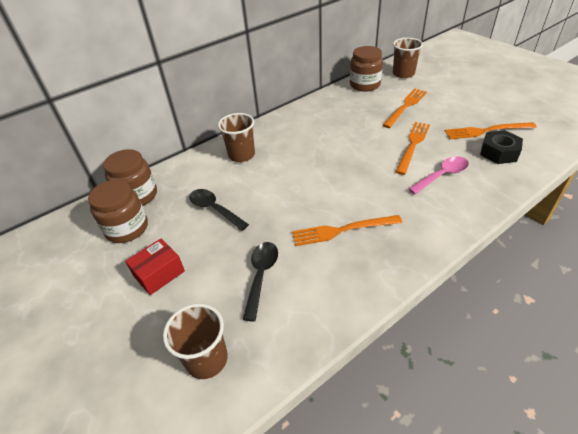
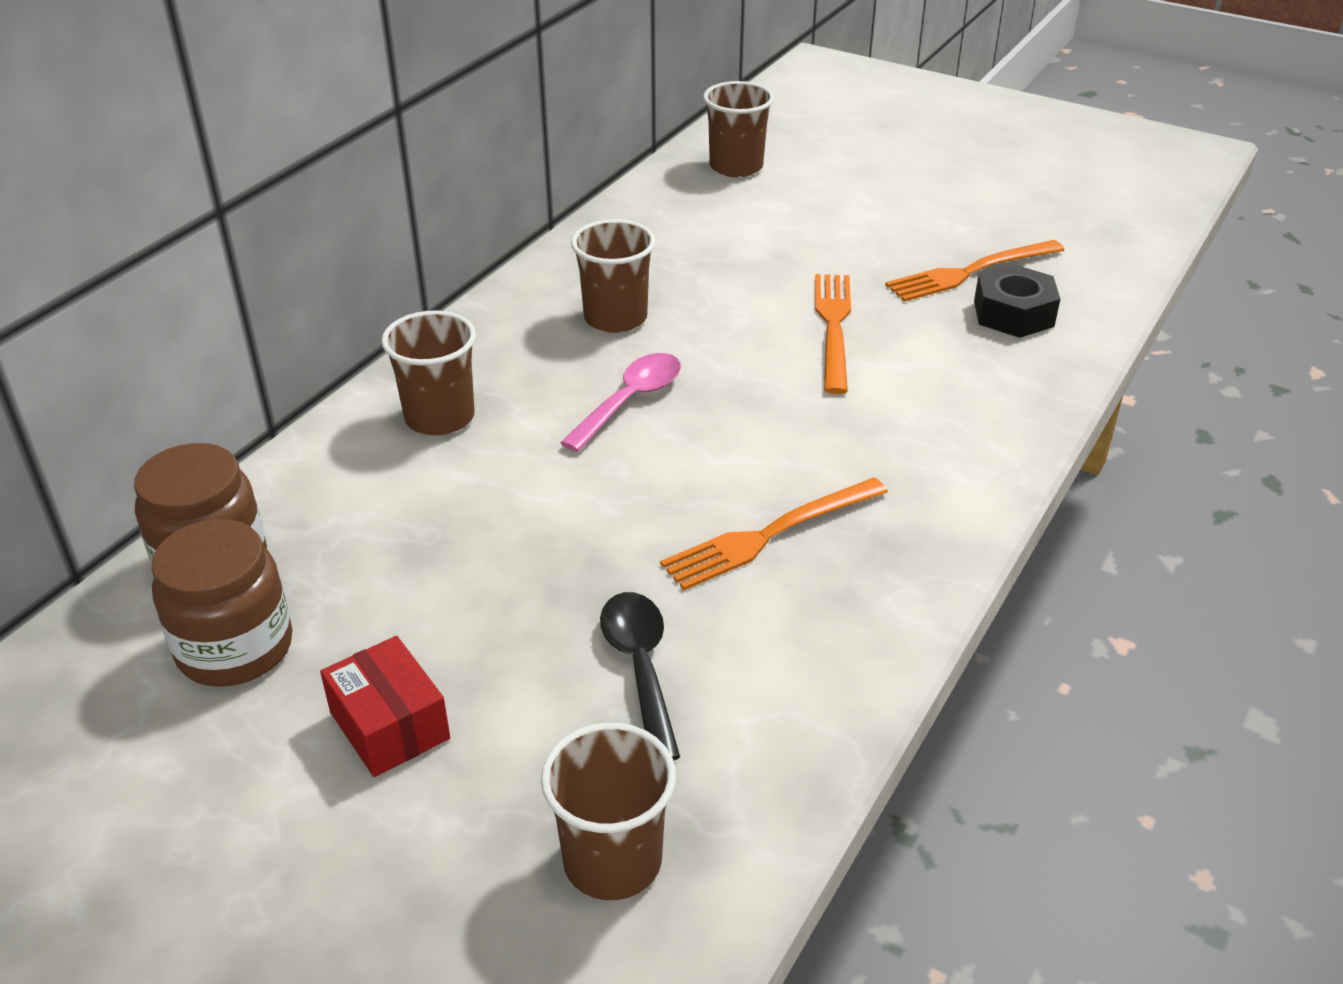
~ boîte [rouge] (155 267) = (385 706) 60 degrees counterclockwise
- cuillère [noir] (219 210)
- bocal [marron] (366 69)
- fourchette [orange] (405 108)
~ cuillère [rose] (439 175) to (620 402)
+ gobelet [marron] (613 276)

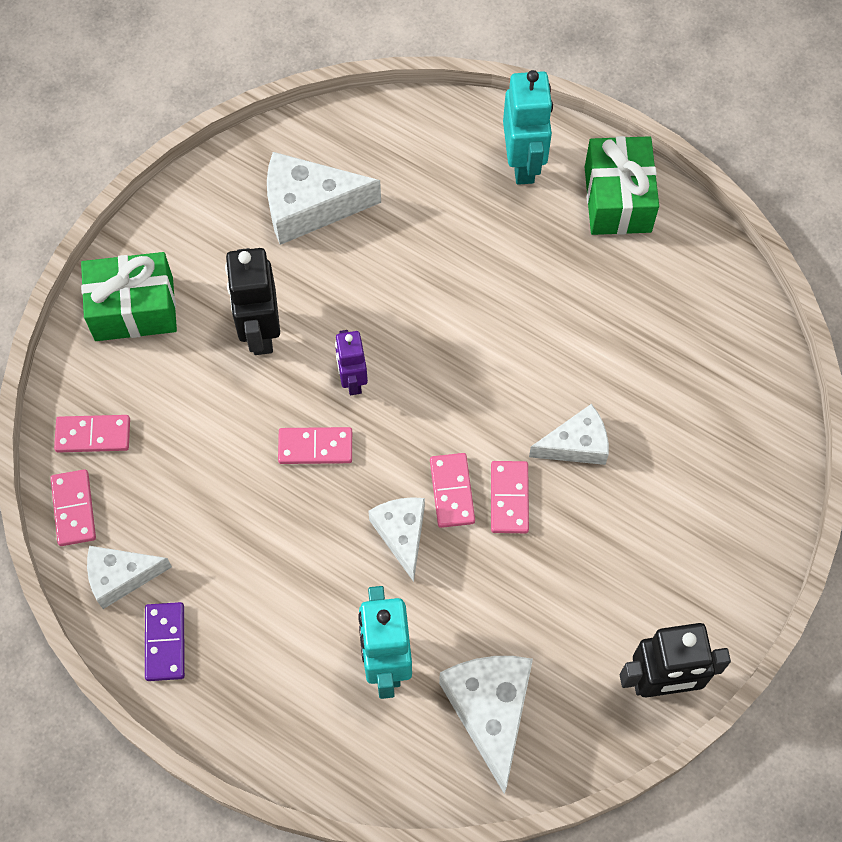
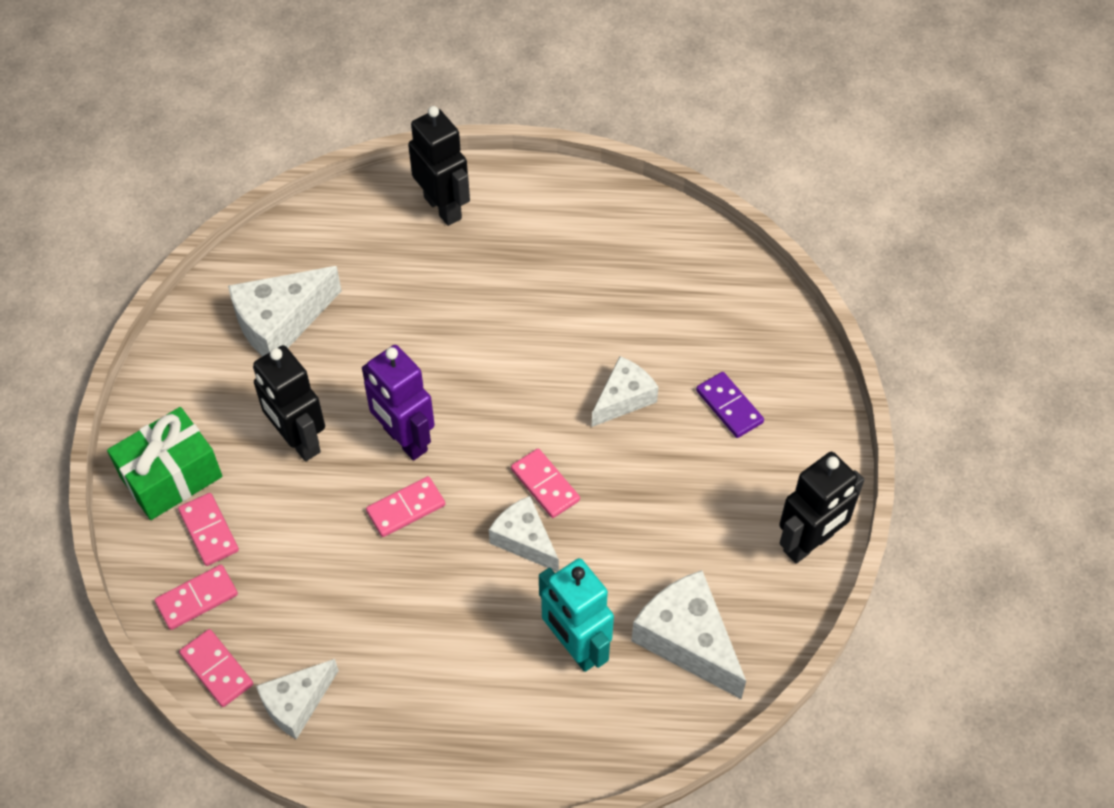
~ domino [violet] (165 641) to (730 405)
~ robot [violet] (351 362) = (398 402) x1.60
~ domino [rose] (510 497) to (208 529)
~ robot [turquoise] (528 127) to robot [noir] (439 166)
- cadeau [vert] (622 185)

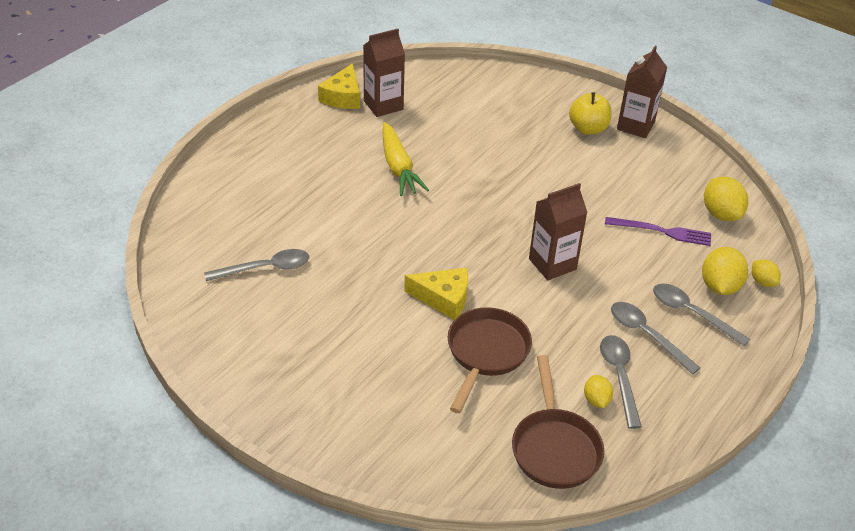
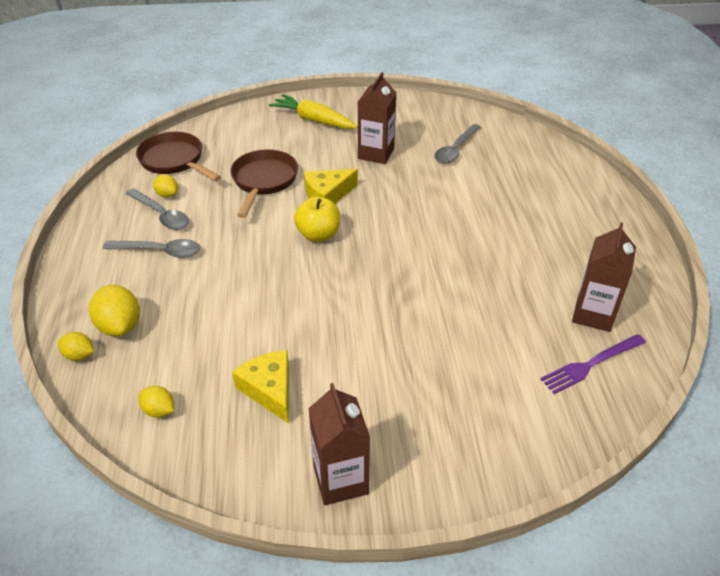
~ fromage [jaune] (339 86) to (260 386)
~ carotte [jaune] (405 159) to (313 111)
~ poêle [marron] (490 360) = (264 183) 150 degrees counterclockwise
~ brique de lait [marron] (558 231) to (377 118)
~ pomme [jaune] (590 113) to (317 219)
~ fourchette [violet] (658 231) to (593 364)
- cuillère [gris] (701 315)
~ citron [jaune] (726 199) = (156 402) x0.58

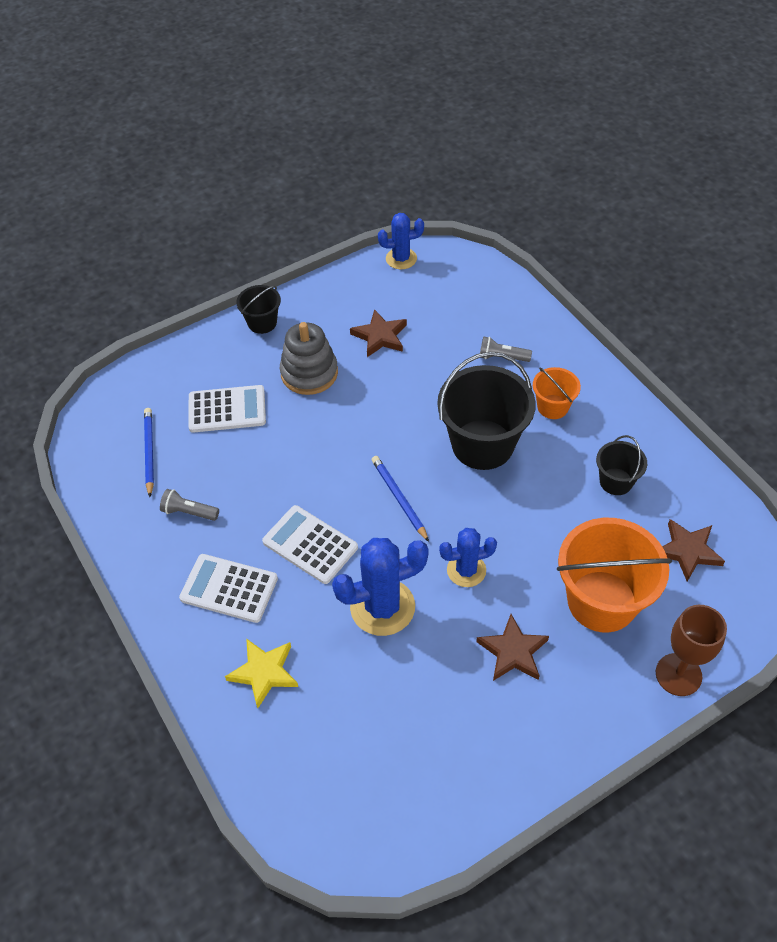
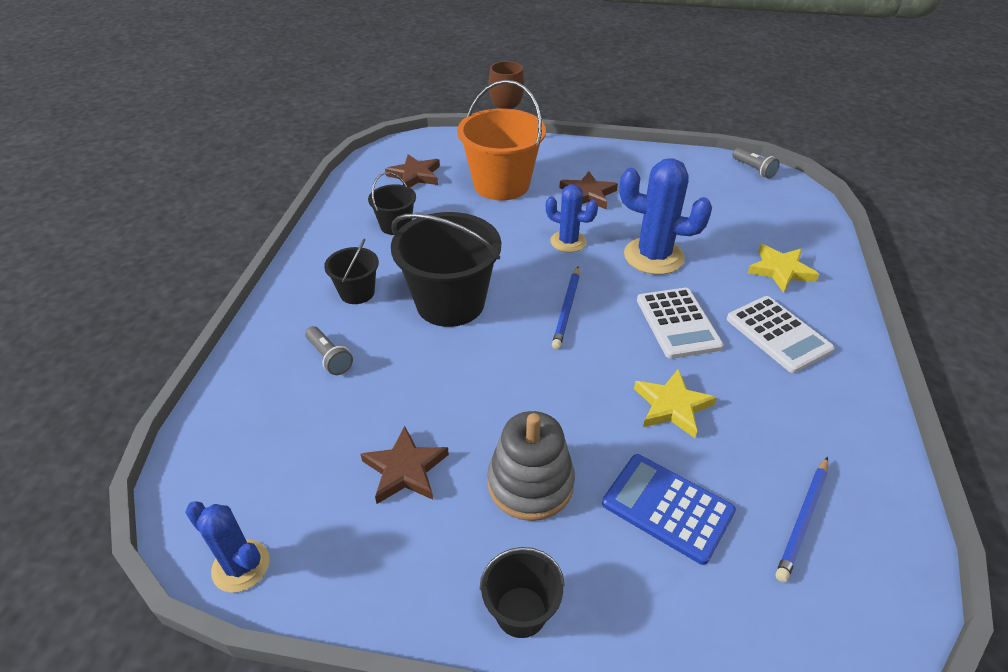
~ lampe de poche [gris] (189 505) to (756 163)
~ calculatrice [blanc] (227 409) to calculatrice [bleu] (669 509)
~ seau [orange] (557 393) to seau [noir] (351 271)
+ étoile [jaune] (675 403)

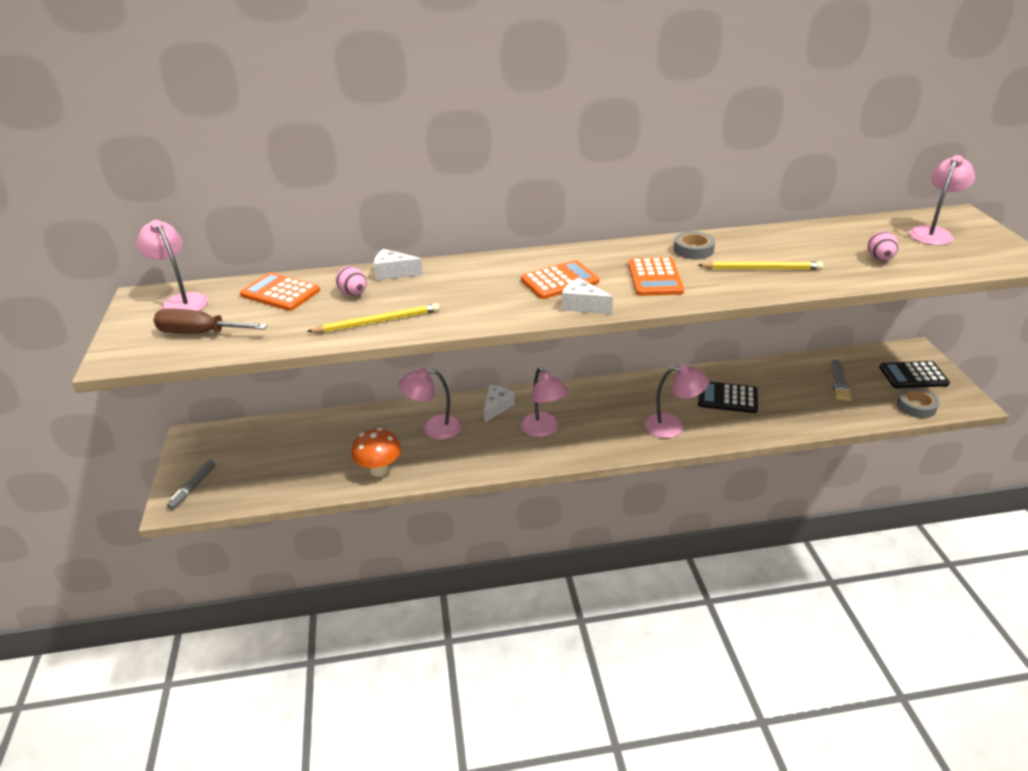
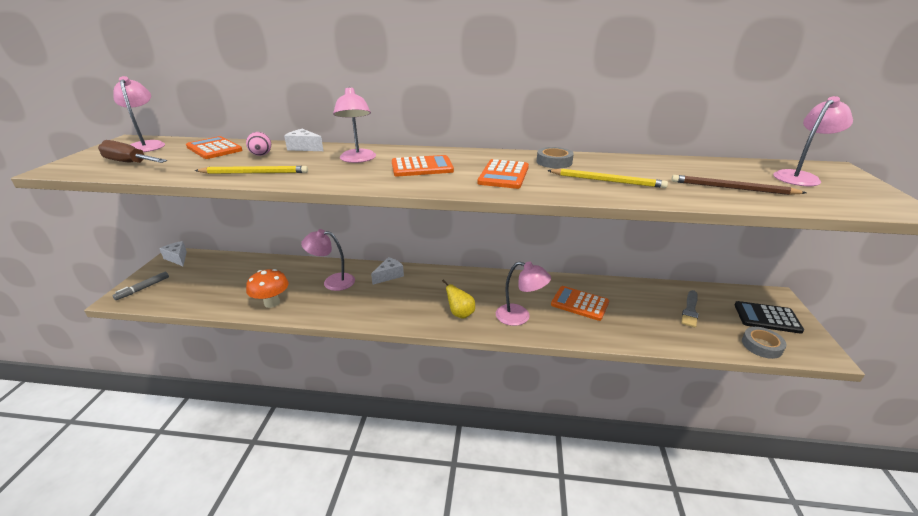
~ lampe [rose] (545 402) to (354 125)
~ fromage [blanc] (587 296) to (173 253)
~ calculatrice [noir] (728 397) to calculatrice [orange] (580 303)
~ œuf [rose] (883 246) to crayon [marron] (738 185)
+ poire [jaune] (458 299)

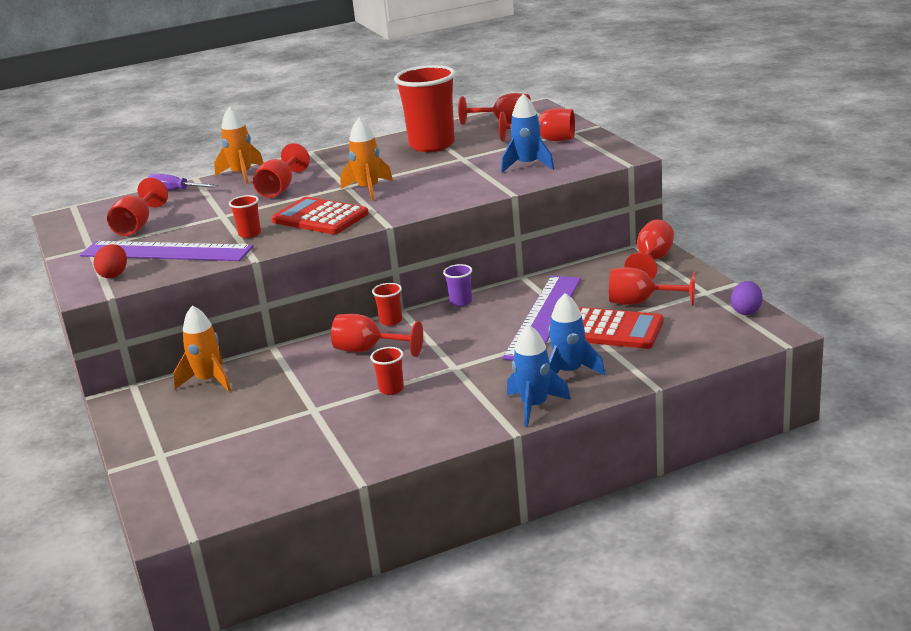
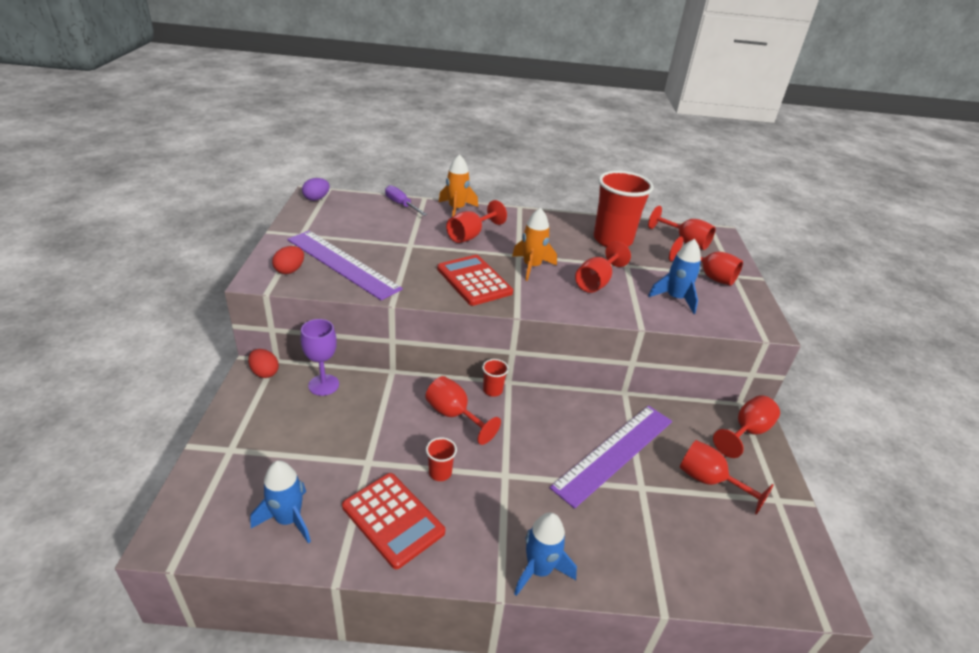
~ verre à pied [rouge] (137 207) to (603 267)
~ fusée [orange] (202 348) to verre à pied [violet] (320 357)
- gobelet [rouge] (245 216)
- gobelet [violet] (457 285)
~ fusée [bleu] (576 334) to (280 502)
~ calculatrice [rouge] (621 328) to (393 521)
~ œuf [violet] (747 298) to (316 189)
+ œuf [rouge] (263 363)

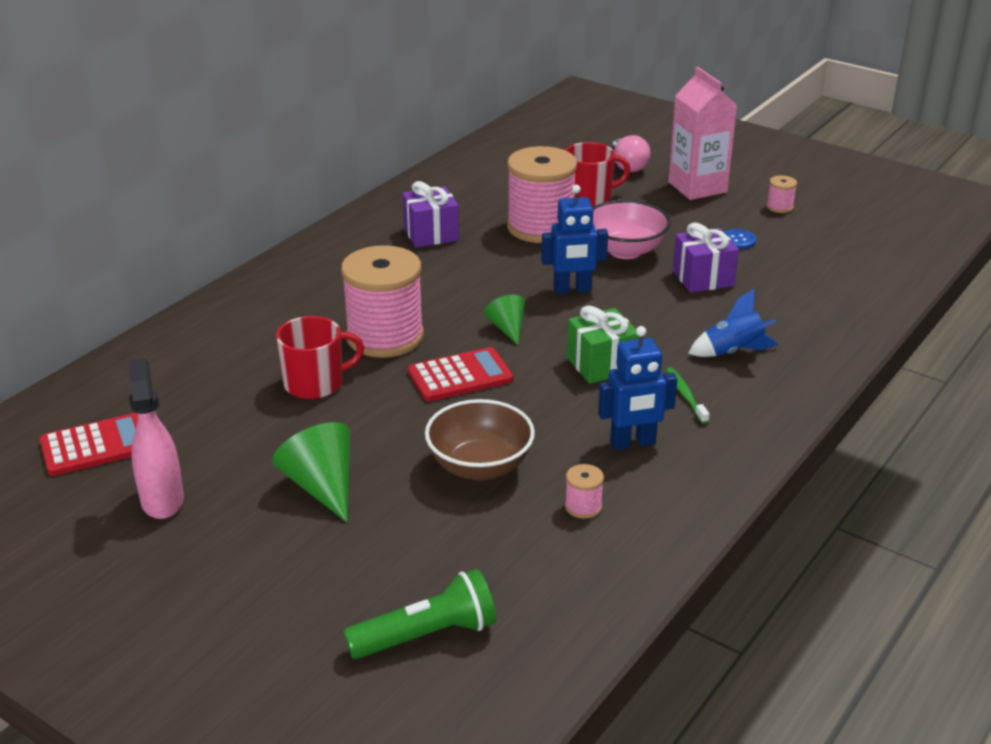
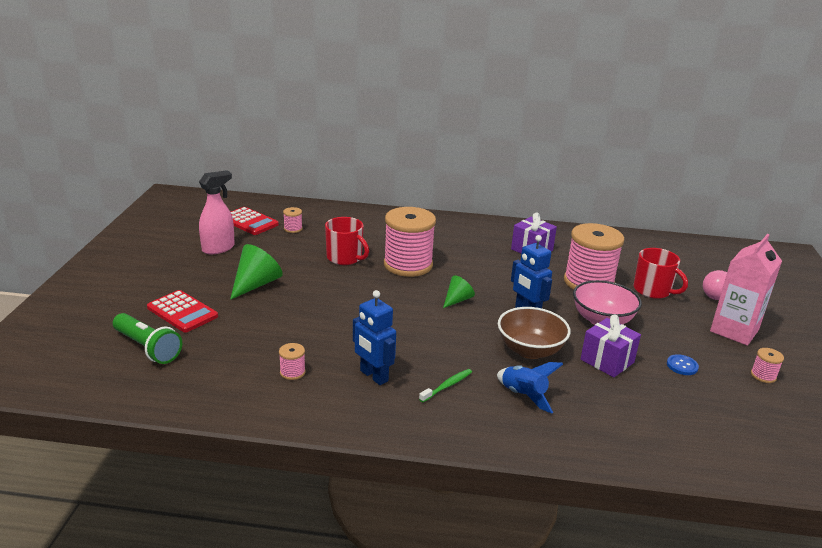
~ calculatrice [rouge] (460 374) to (182 311)
~ bol [marron] (480 440) to (534 333)
- cadeau [vert] (603 345)
+ bobine [rose] (293 220)

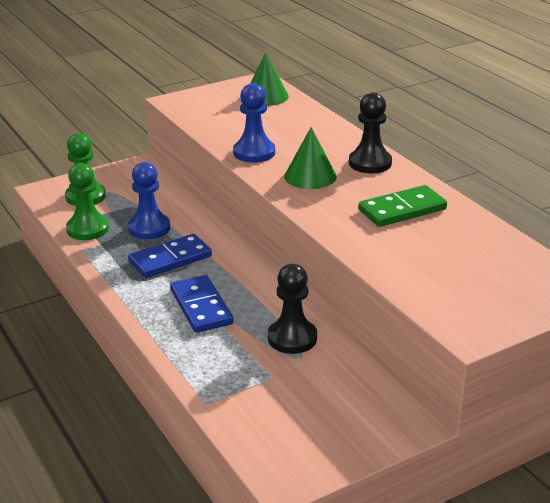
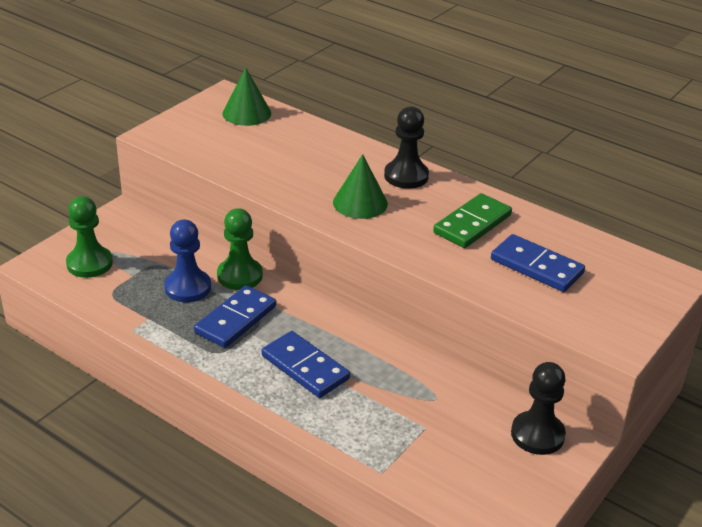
~ pion [vert] (87 201) to (240 249)
- pion [bleu] (254 123)
~ pion [noir] (292 309) to (538 408)
+ domino [bleu] (538 263)

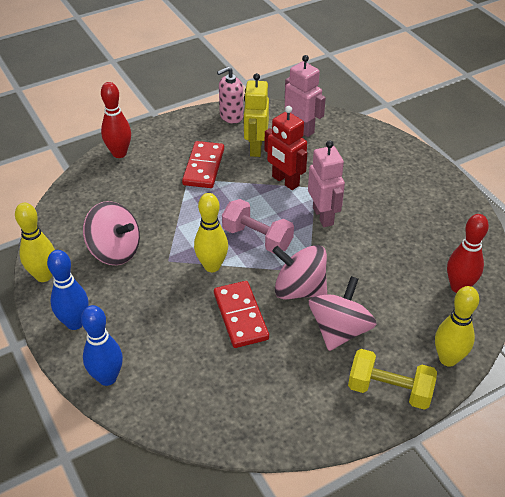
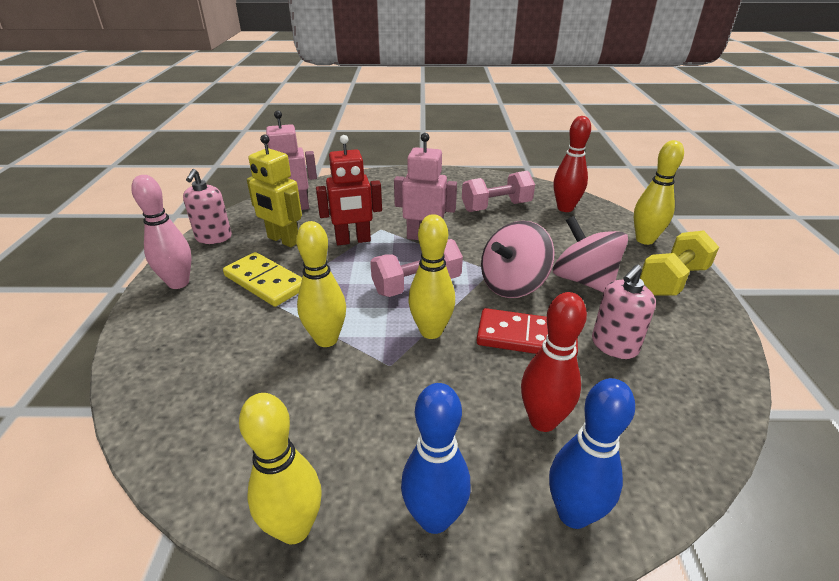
- toupie [rose] (111 233)
~ quille [rouge] (116 120) to (554 362)
~ domino [rouge] (203 164) to domino [jaune] (262 279)
+ quille [rose] (162 232)
+ quille [jaune] (321 284)
+ haltère [rose] (498 191)
+ distributeur de savon [rose] (624 311)

